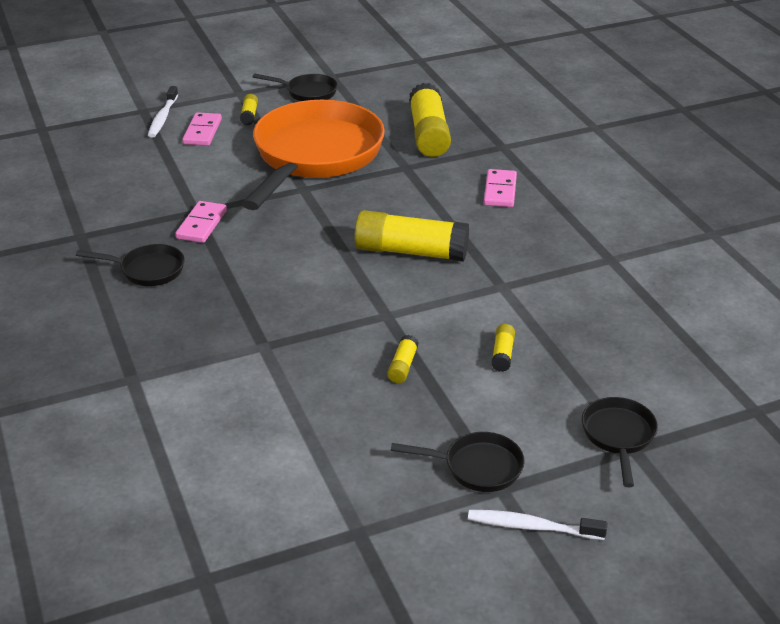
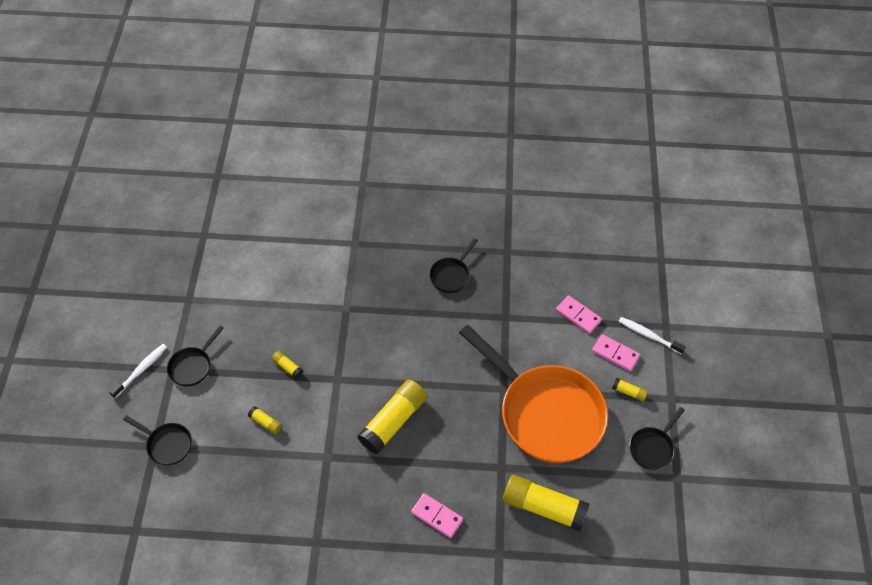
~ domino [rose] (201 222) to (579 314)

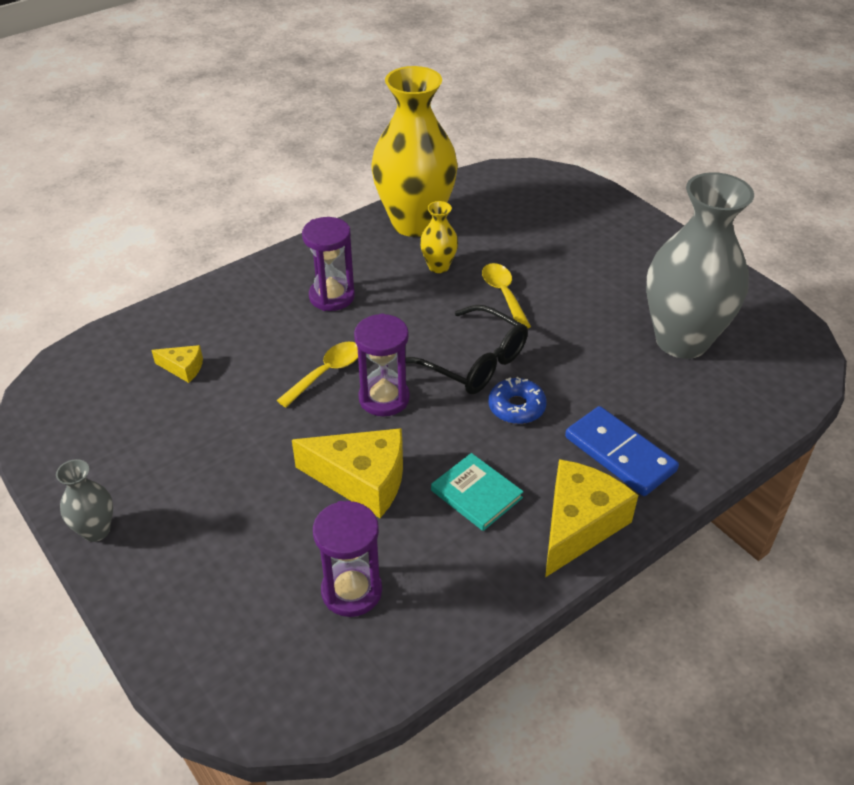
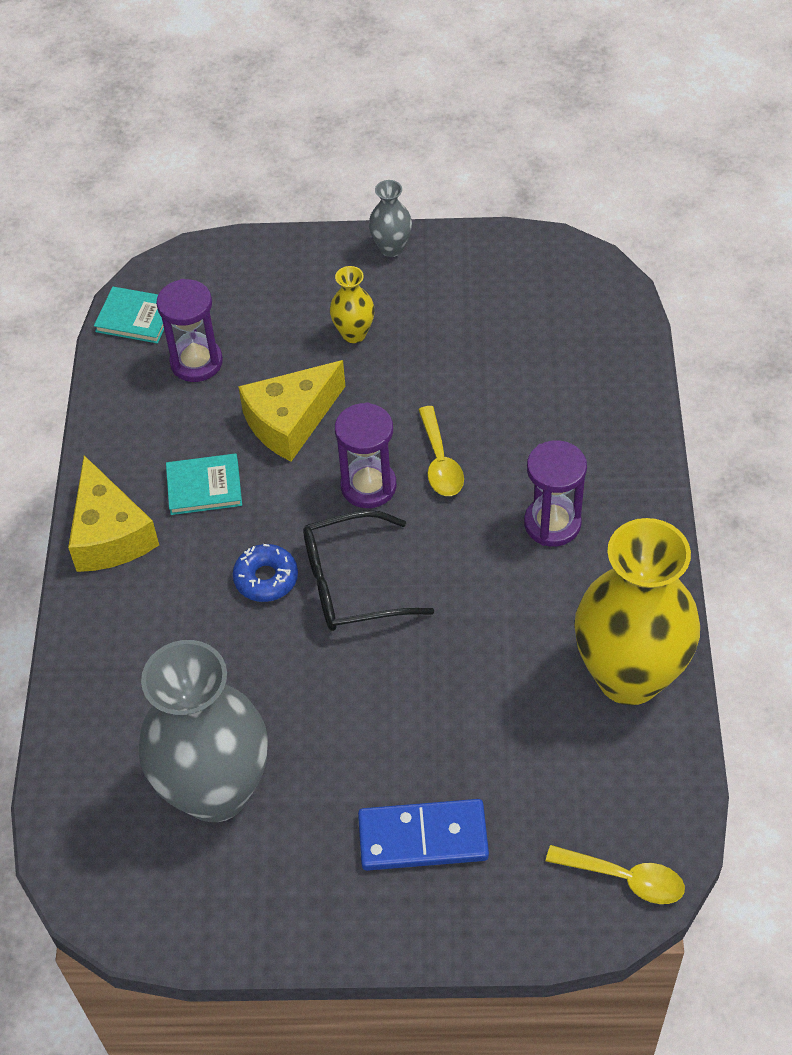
- fromage [jaune] (177 364)
~ vase [jaune] (439 237) to (352 304)
~ cuillère [jaune] (506 296) to (615 874)
~ domino [bleu] (622 451) to (423 835)
+ livre [turquoise] (129 315)

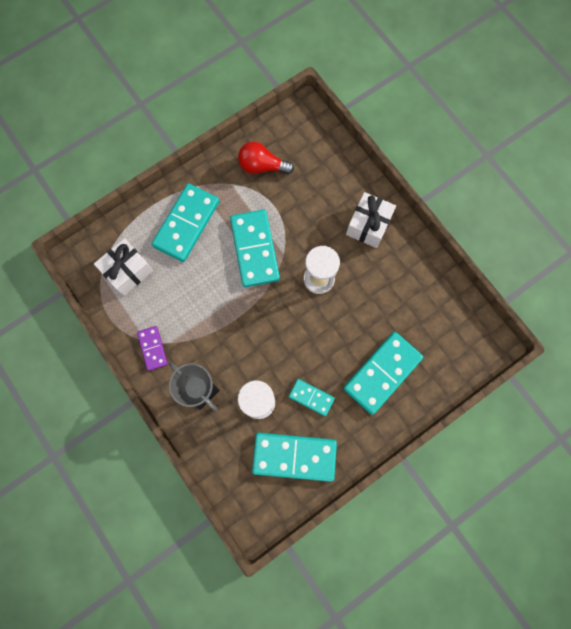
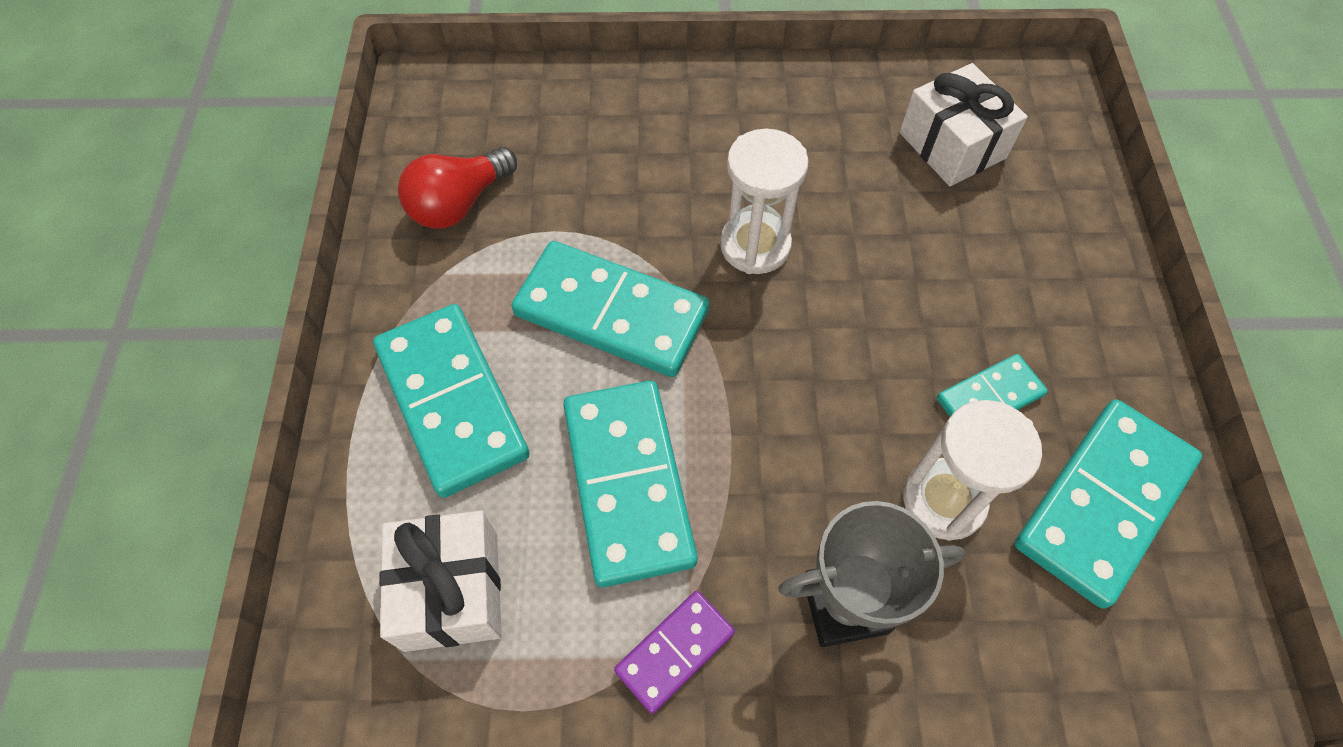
~ domino [violet] (152 348) = (674 652) 60 degrees counterclockwise
~ domino [turquoise] (383 373) to (630 483)
~ cadeau [blanc] (371 220) to (964 124)

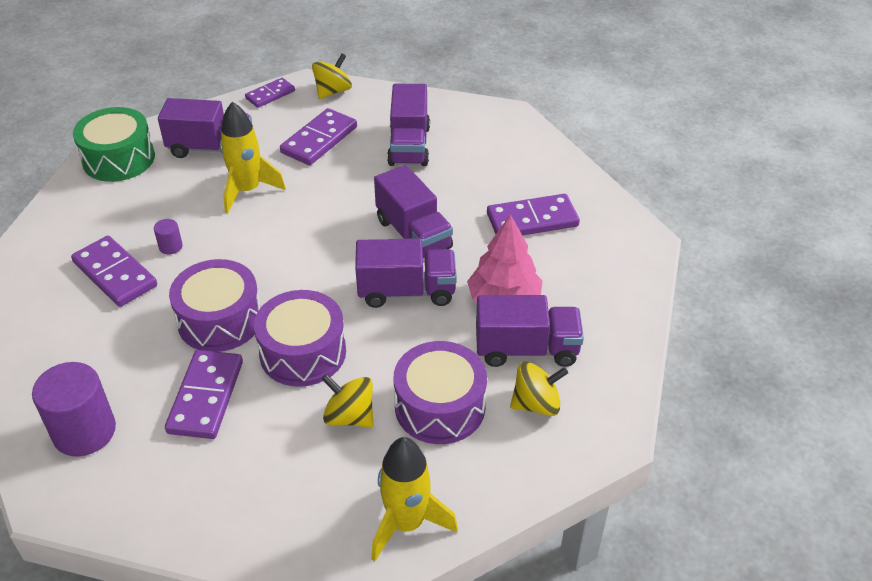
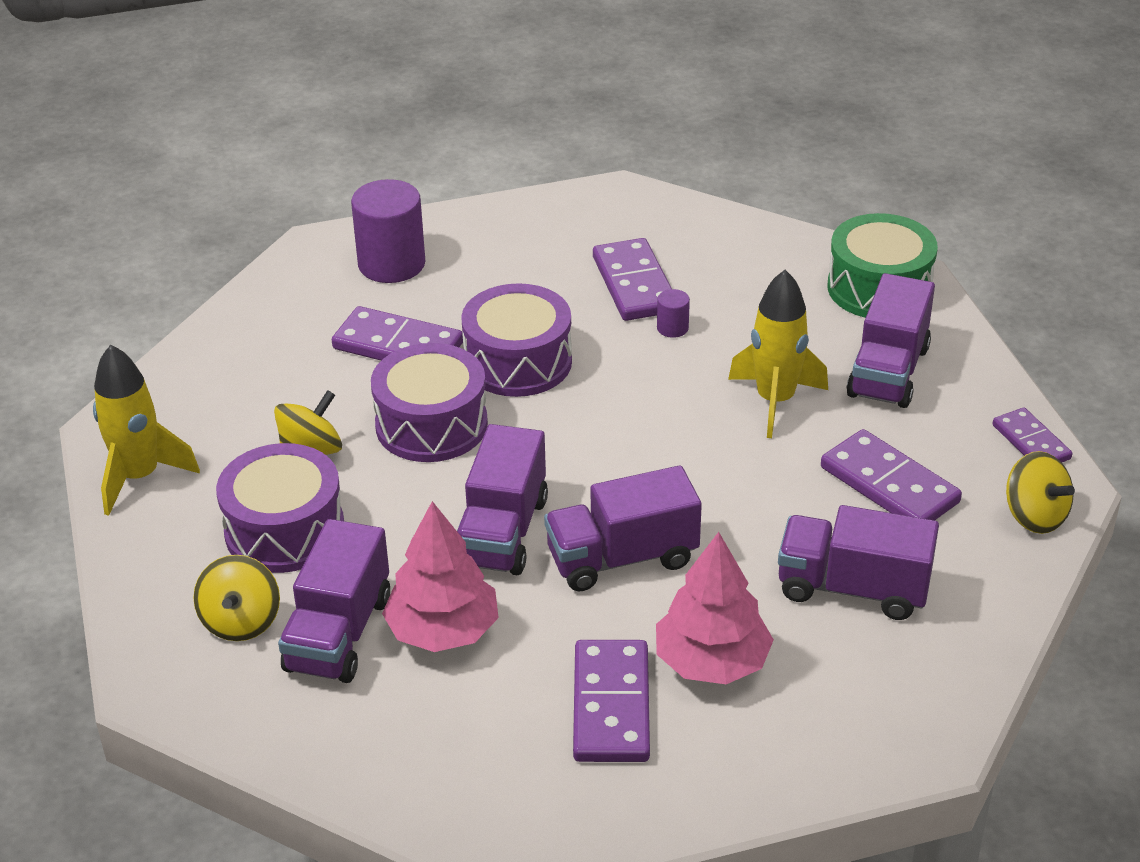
~ domino [violet] (114 271) = (632 279) 75 degrees counterclockwise
+ arbre [rose] (715 608)

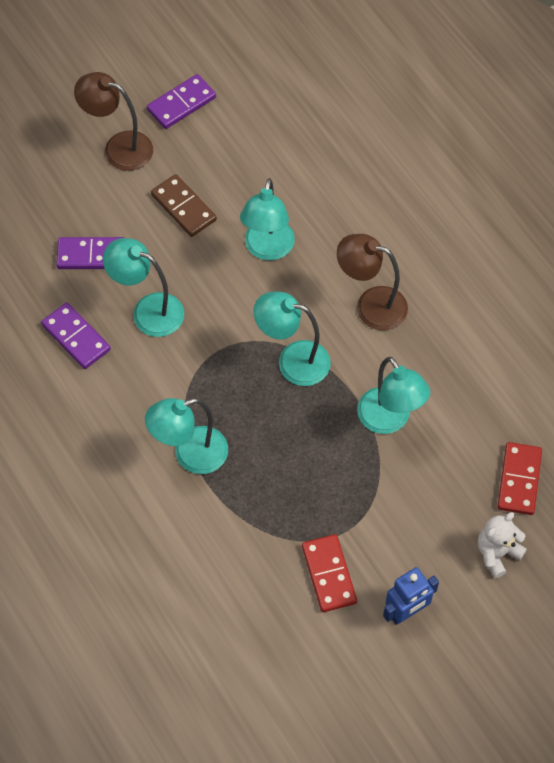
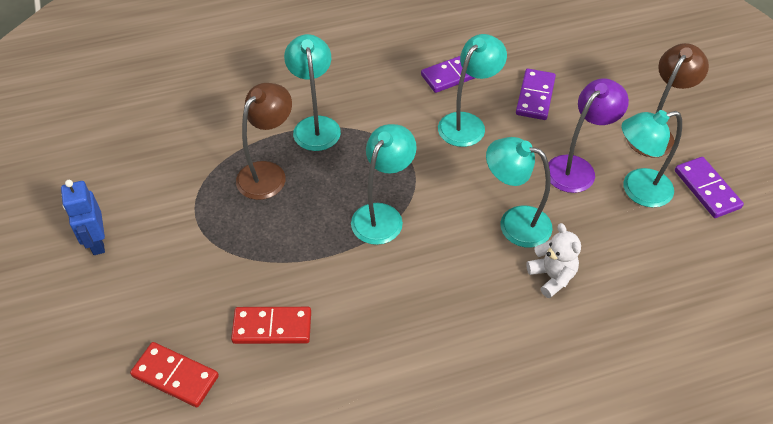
~ domino [marron] (184 205) to lampe [violet] (588 136)
~ domino [rouge] (329 573) to (271 325)
~ lampe [marron] (372 282) to (264 141)
~ lampe [turquoise] (393 395) to (652 159)
~ ours en peluche [blanc] (502 545) to (553 260)

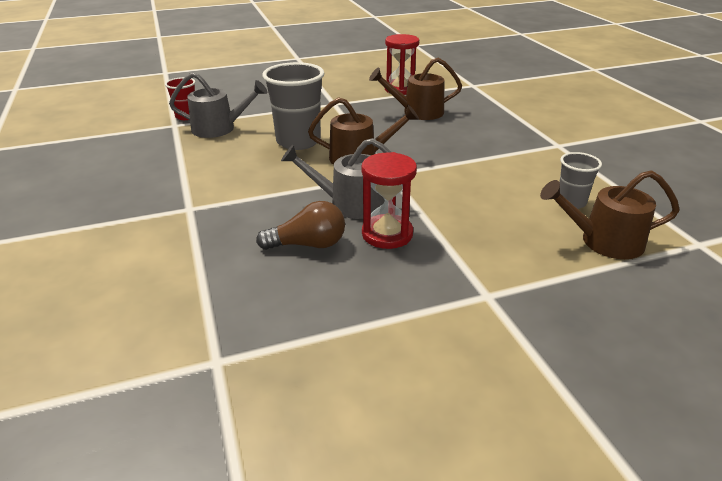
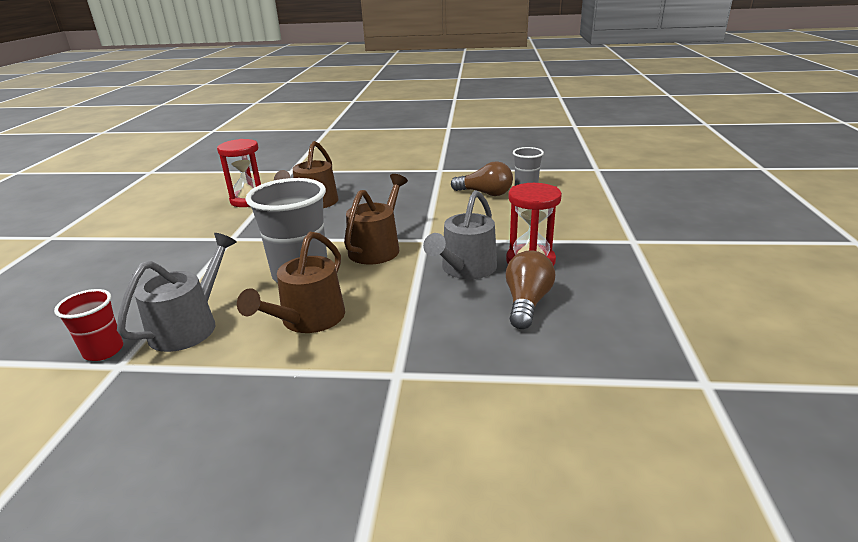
~ arrosoir [marron] (610 214) to (291 282)
+ ampoule [marron] (482 178)

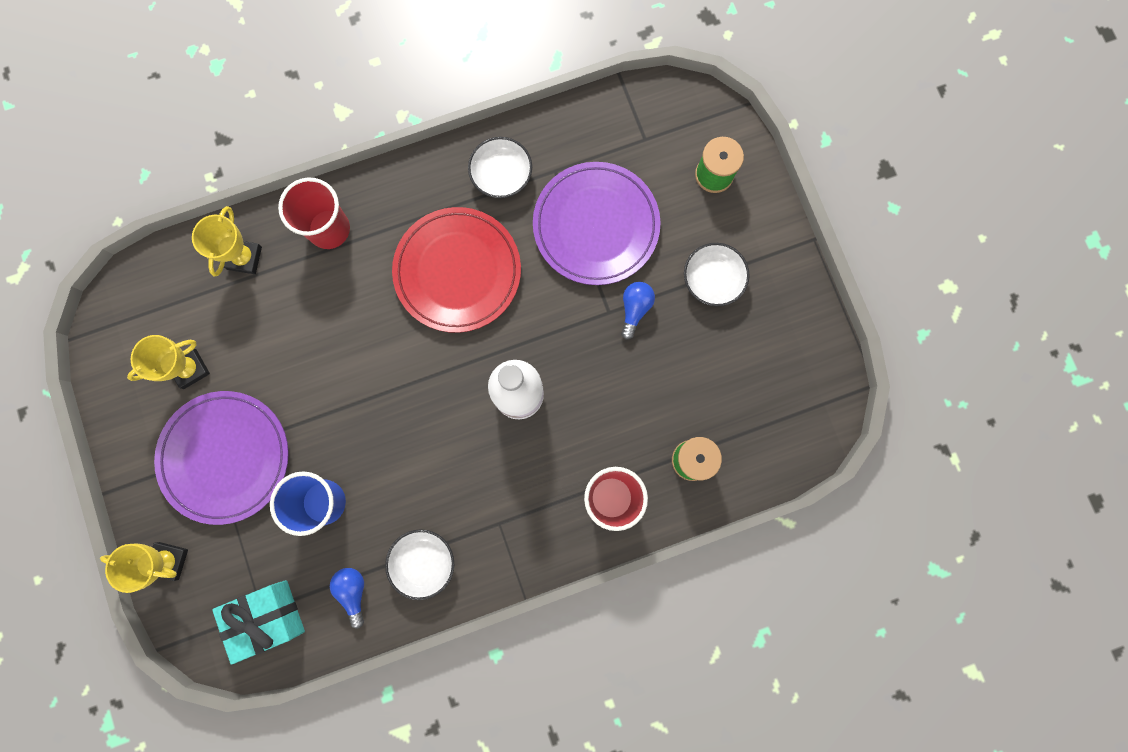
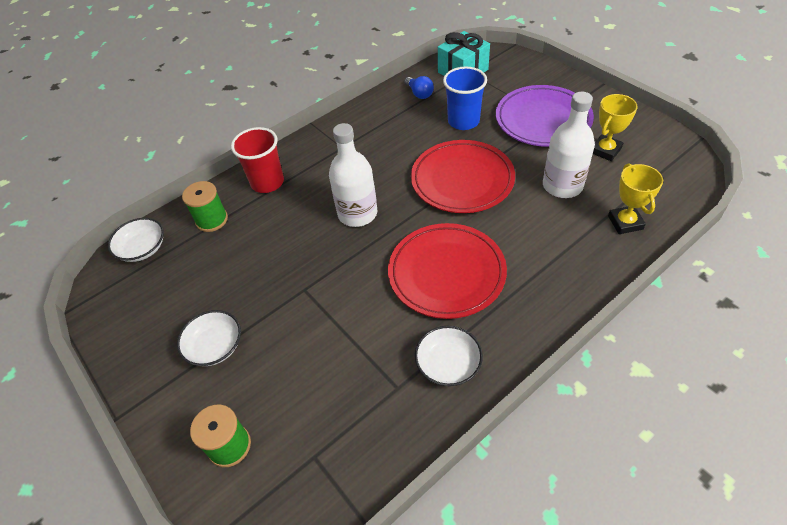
- trophée [jaune] (144 567)
- gobelet [rouge] (314 213)
~ bol [blanc] (419 564) to (136 240)
- assiette [violet] (596 223)
- ampoule [bleu] (638 311)
+ assiette [rouge] (463 176)
+ bouteille [blanc] (569 145)

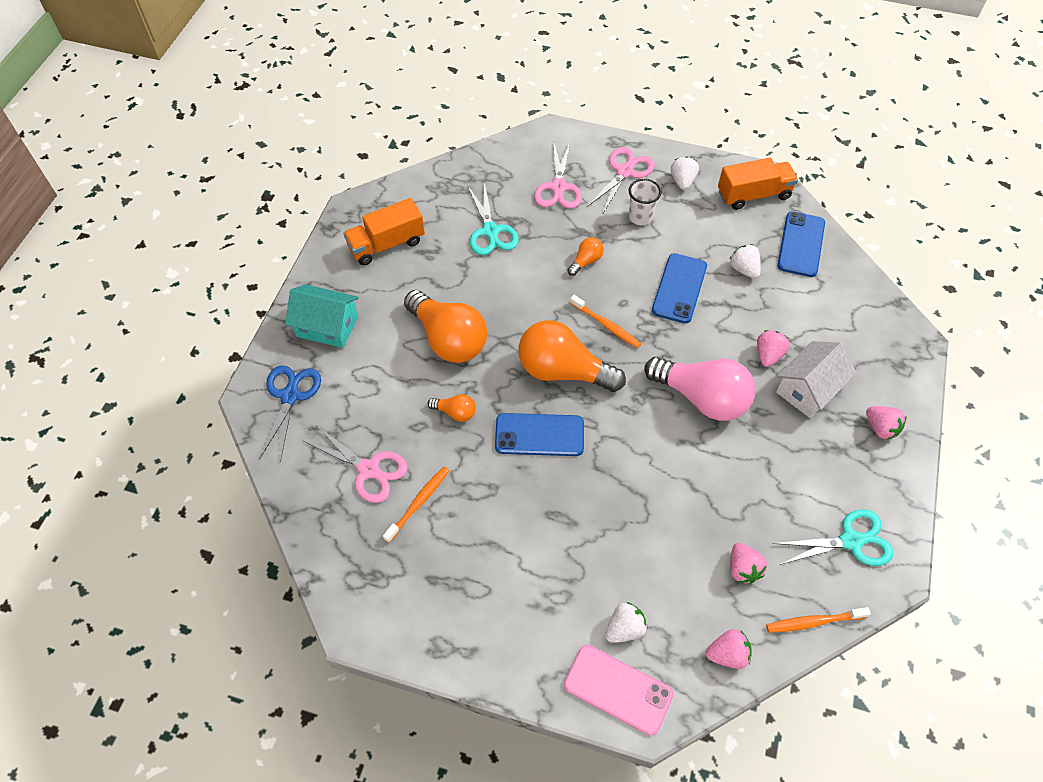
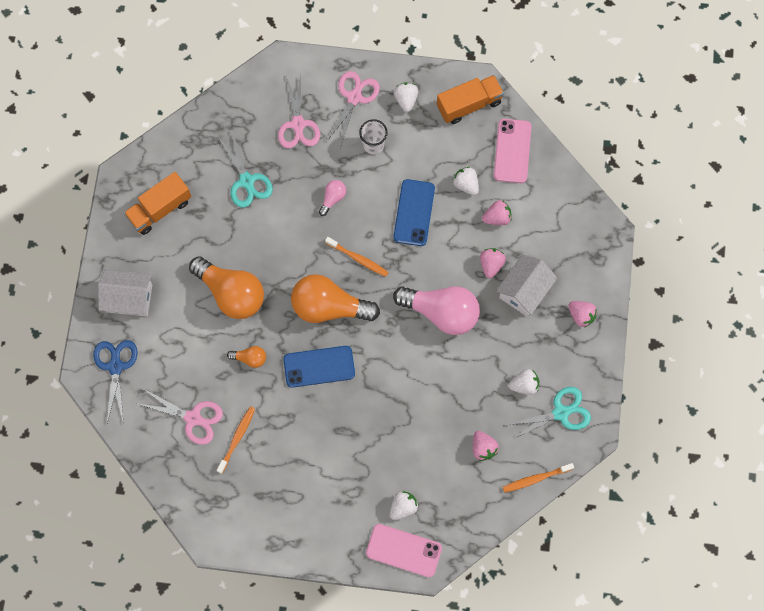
~ maison [turquoise] (322 316) to maison [blanc] (125 293)
~ ampoule [orange] (586 256) to ampoule [rose] (332 198)
~ fraise [rose] (728 649) to (497 212)
~ téléphone [bleu] (801 244) to téléphone [rose] (513 151)
+ fraise [blanc] (524 382)

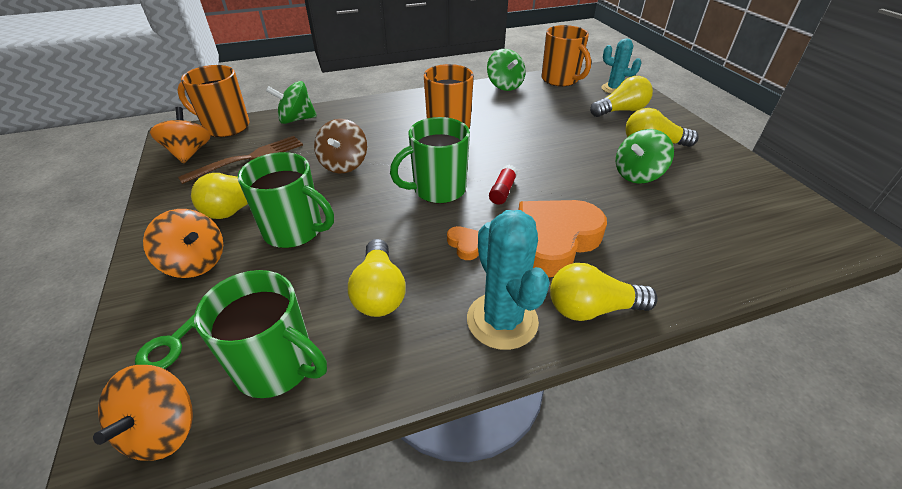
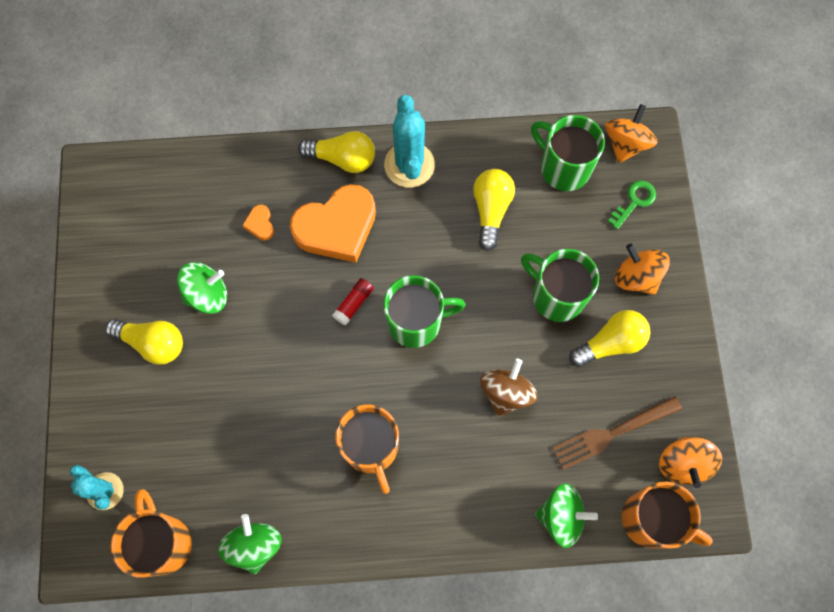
~ cœur [orange] (463 243) to (258 222)
- ampoule [jaune] (621 96)

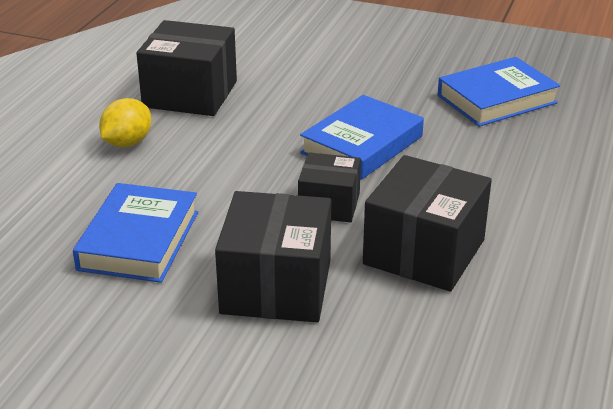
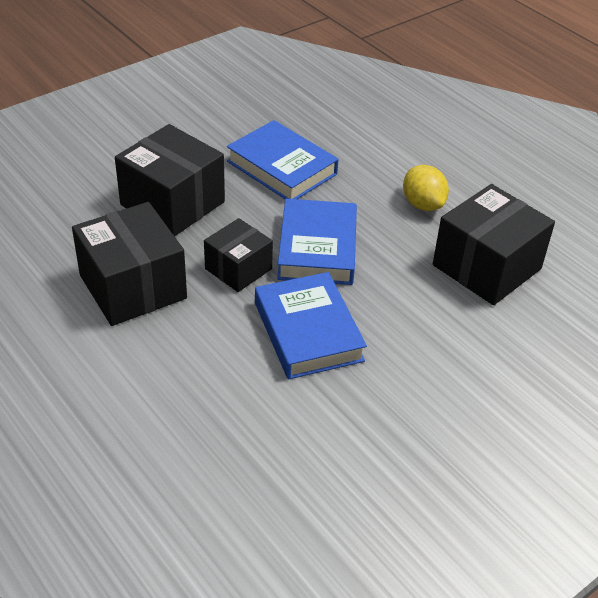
~ livre [bleu] (499 92) to (317 242)

